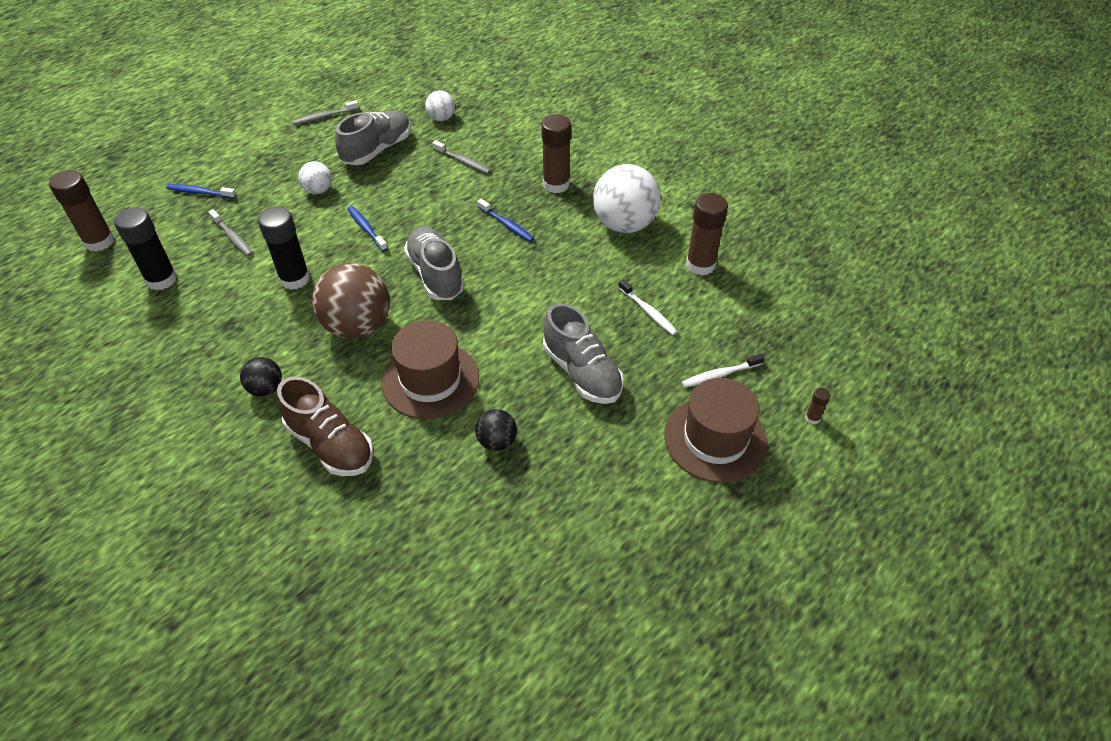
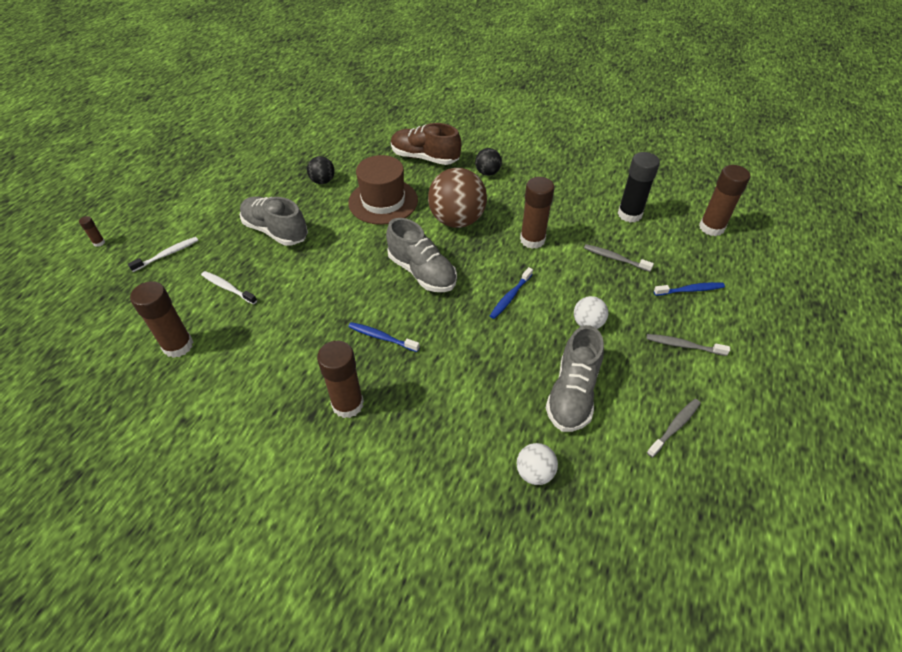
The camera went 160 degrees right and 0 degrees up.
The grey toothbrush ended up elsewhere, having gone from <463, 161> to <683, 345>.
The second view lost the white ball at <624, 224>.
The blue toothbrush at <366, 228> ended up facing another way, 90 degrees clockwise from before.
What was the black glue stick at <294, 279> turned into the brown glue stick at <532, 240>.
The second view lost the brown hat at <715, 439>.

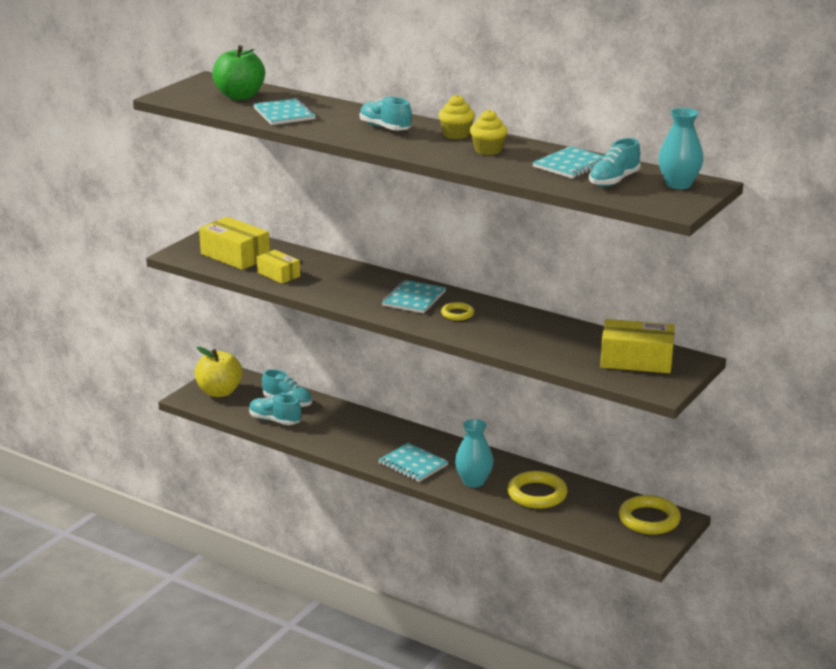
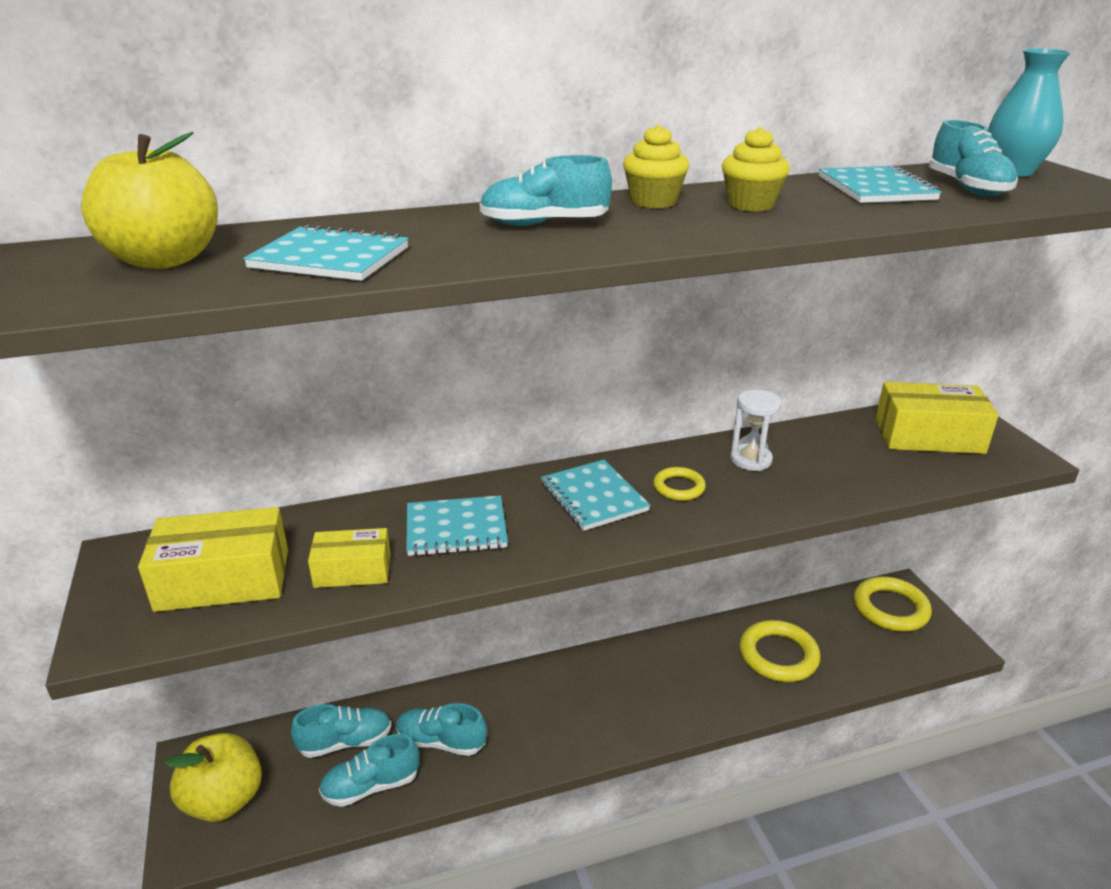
The camera went 50 degrees left and 5 degrees up.
What was the green apple at <240, 96> turned into the yellow apple at <164, 260>.
The yellow box at <636, 360> ended up facing another way, 45 degrees clockwise from before.
The second view lost the turquoise vase at <473, 481>.
The turquoise notebook ended up elsewhere, having gone from <413, 464> to <456, 528>.
The second view gained the white hourglass at <750, 460>.
The second view gained the turquoise shoe at <441, 741>.

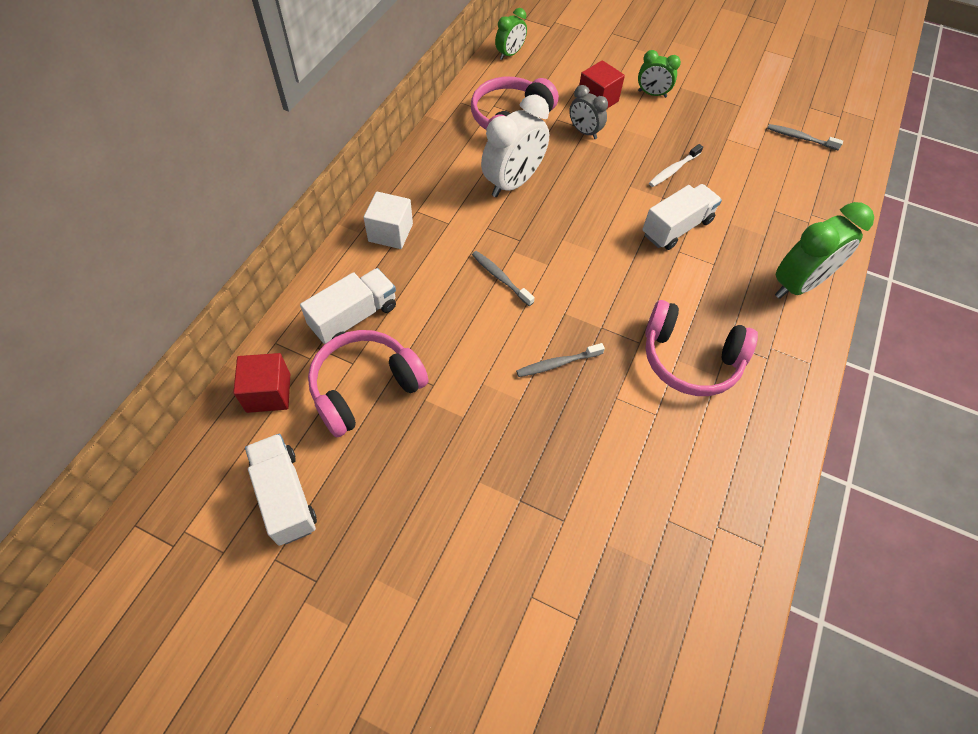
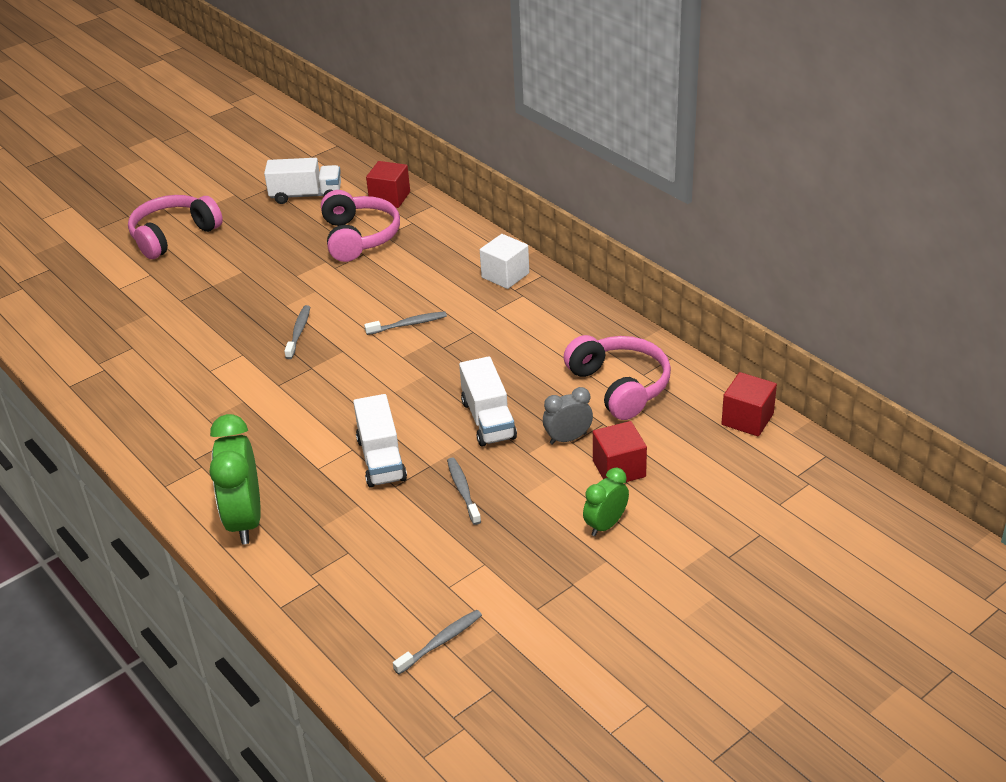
The camera went 120 degrees right and 20 degrees down.
Where the green clock stood at <510, 54>, the red cube came to stand at <747, 419>.
The second view lost the white clock at <513, 183>.
What was the white toothbrush at <673, 170> turned into the grey toothbrush at <463, 491>.
The white truck ended up elsewhere, having gone from <354, 317> to <488, 420>.
The pink headphones ended up elsewhere, having gone from <690, 359> to <173, 236>.

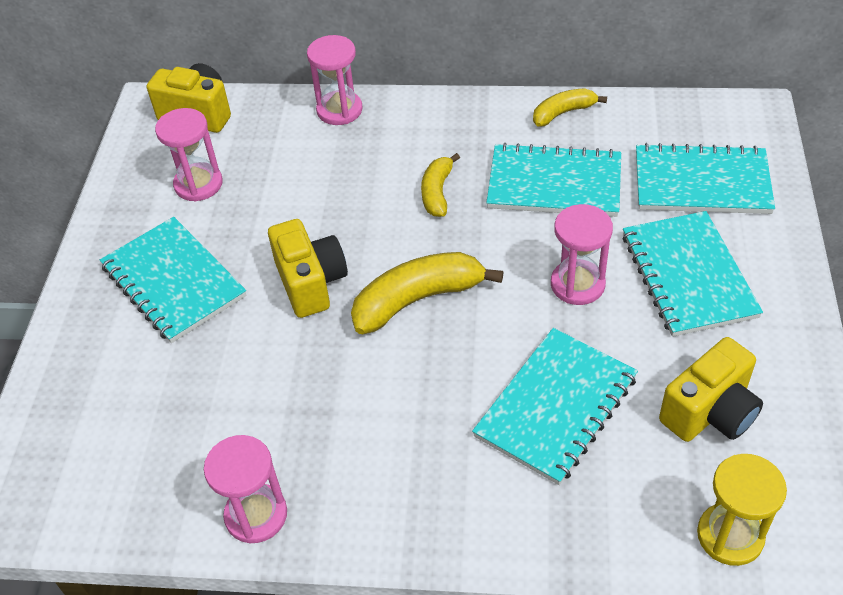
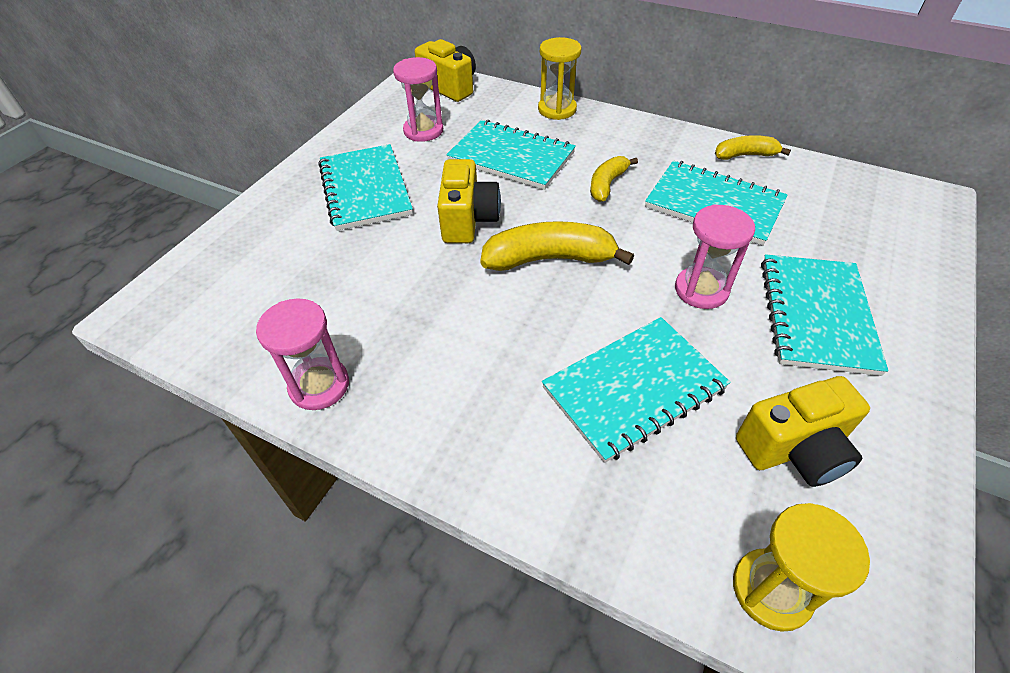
The camera went 20 degrees right and 0 degrees up.
What was the pink hourglass at <339, 110> turned into the yellow hourglass at <557, 109>.
The turquoise notebook ended up elsewhere, having gone from <701, 183> to <511, 157>.

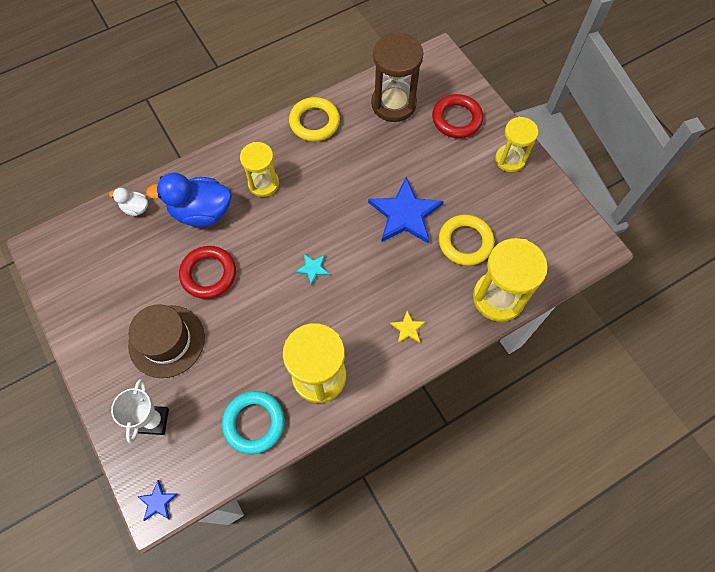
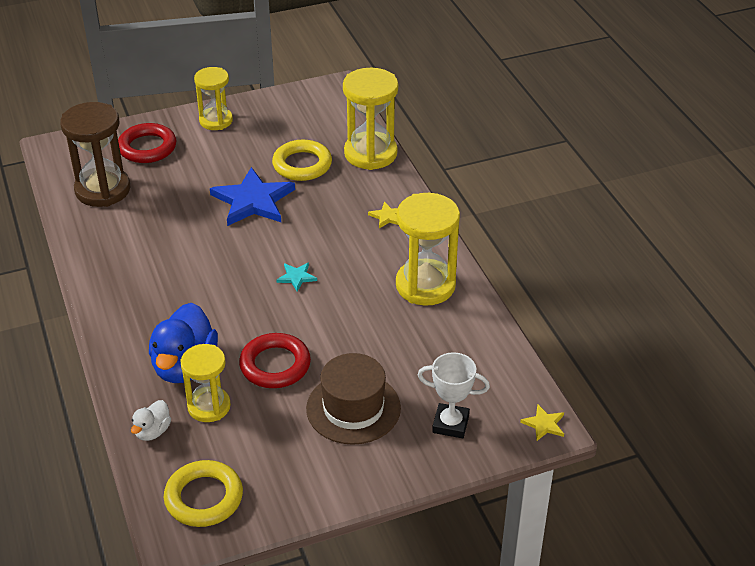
The camera went 80 degrees left and 25 degrees down.
The yellow ring ended up elsewhere, having gone from <314, 122> to <204, 498>.
The yellow hourglass ended up elsewhere, having gone from <263, 183> to <209, 406>.
The second view lost the turquoise ring at <254, 423>.
What was the blue star at <157, 502> turned into the yellow star at <544, 424>.

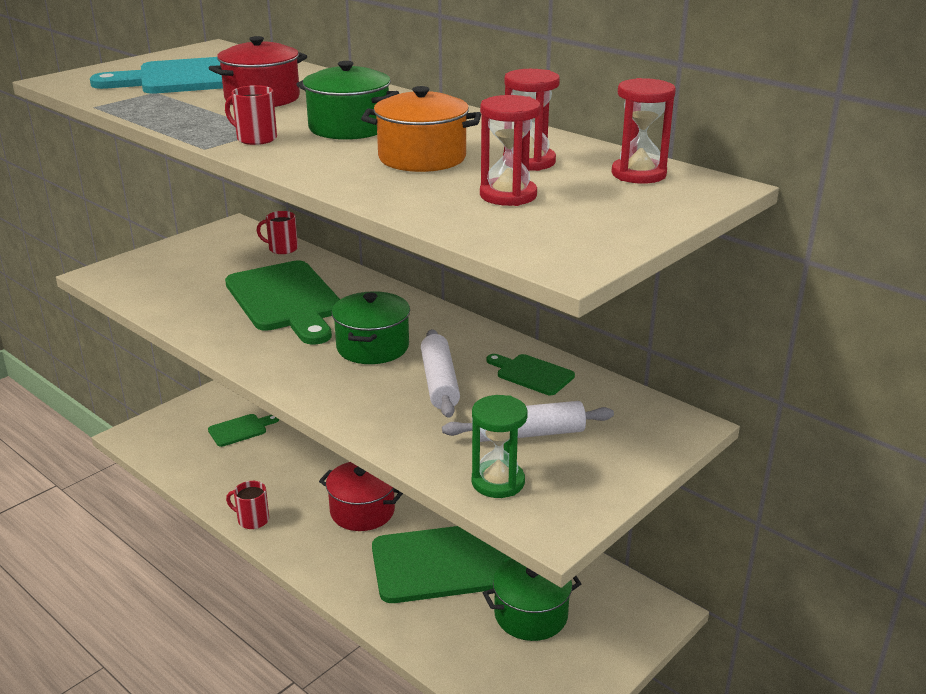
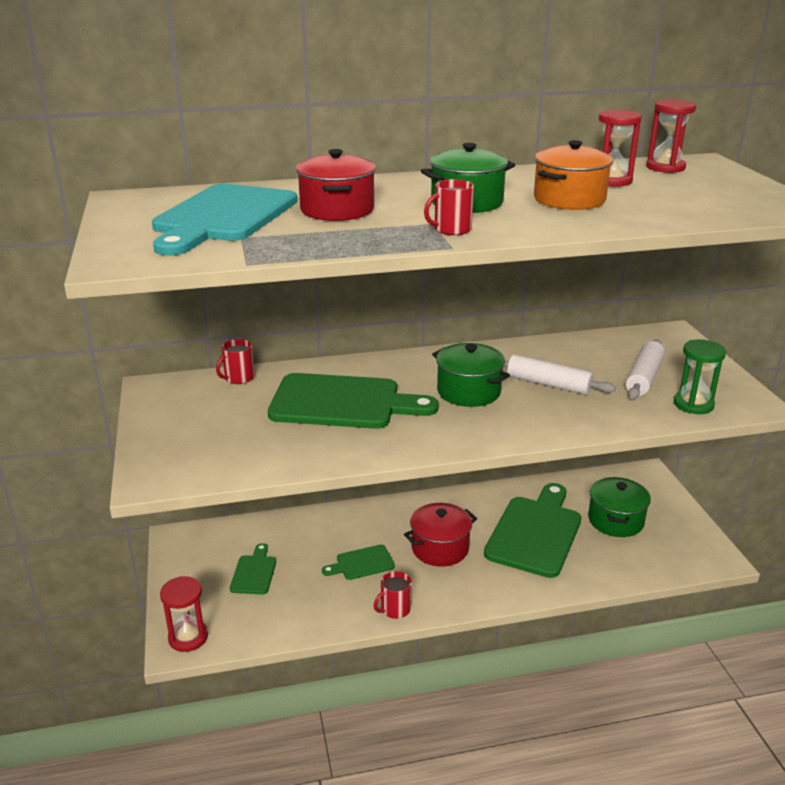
The camera went 55 degrees left and 0 degrees up.
The red hourglass ended up elsewhere, having gone from <508, 195> to <188, 637>.
The green cutting board ended up elsewhere, having gone from <532, 374> to <362, 563>.

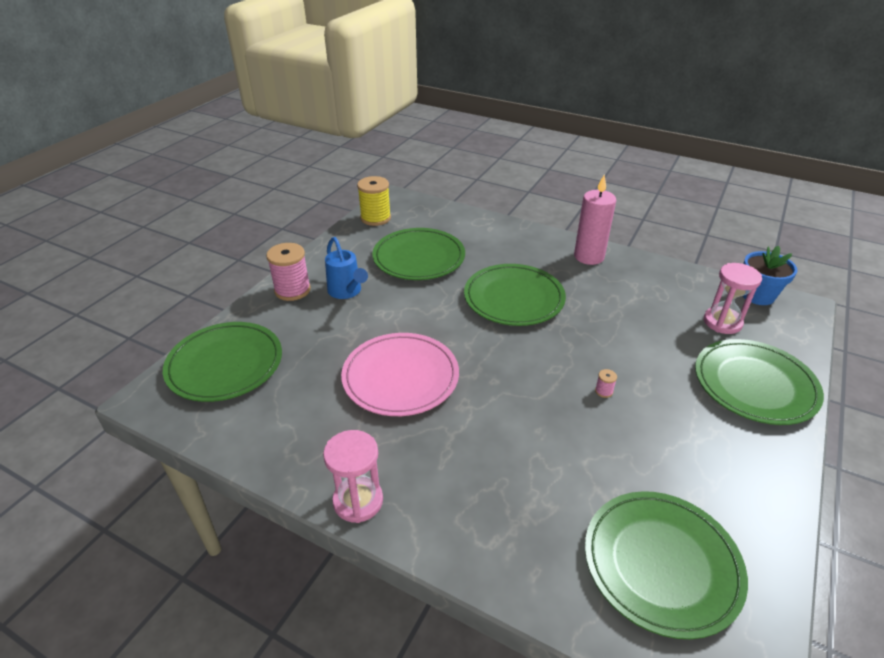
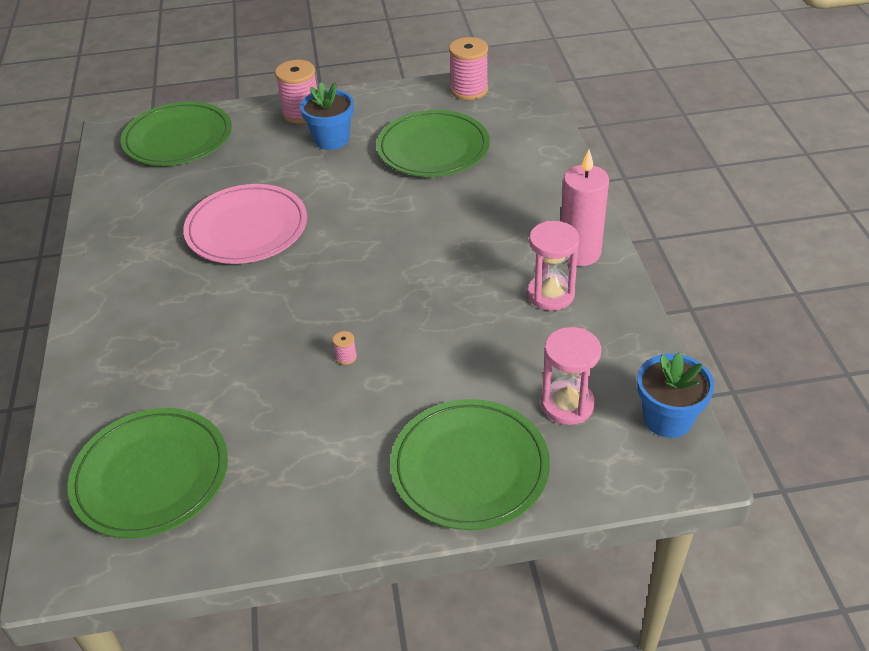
The camera went 55 degrees right and 5 degrees up.
What was the yellow spool at <375, 218> turned into the pink spool at <469, 90>.
Where the blue watering can stood at <346, 291>, the blue flower pot came to stand at <331, 139>.
The second view lost the green plate at <514, 298>.
The pink hourglass ended up elsewhere, having gone from <358, 501> to <550, 294>.

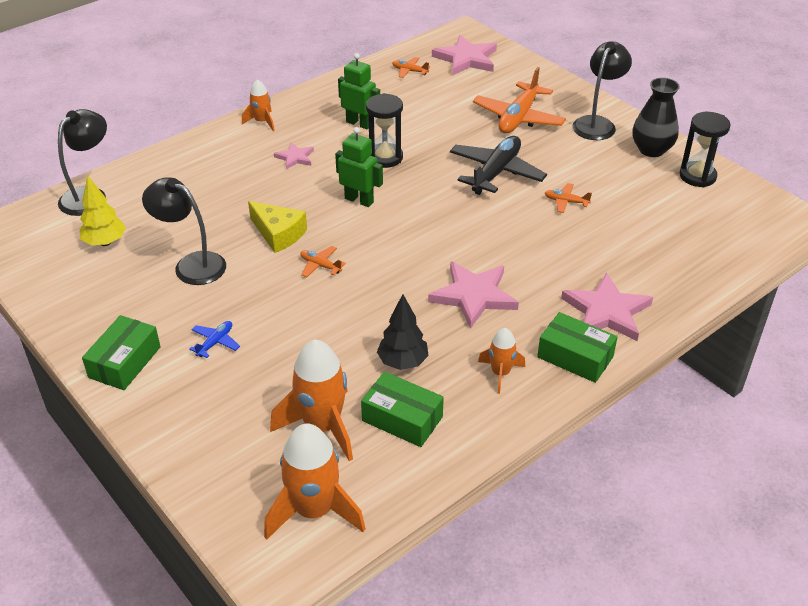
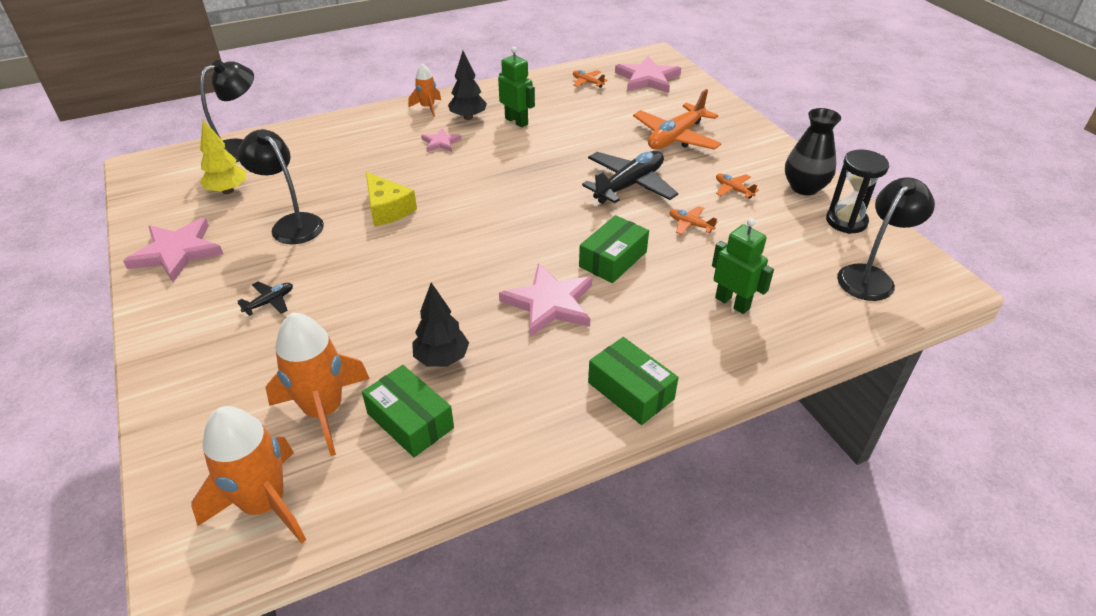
The camera went 15 degrees right and 0 degrees up.
The black lamp ended up elsewhere, having gone from <597, 123> to <871, 276>.
The second view lost the black hourglass at <385, 157>.
The green robot ended up elsewhere, having gone from <359, 200> to <732, 303>.
The orange plane ended up elsewhere, having gone from <320, 265> to <733, 190>.
The pink star ended up elsewhere, having gone from <606, 311> to <177, 252>.
The green box ended up elsewhere, having gone from <125, 362> to <613, 259>.
What was the blue plane at <215, 342> turned into the black plane at <270, 302>.
The second view lost the orange rocket at <500, 373>.
The second view gained the black tree at <468, 117>.

